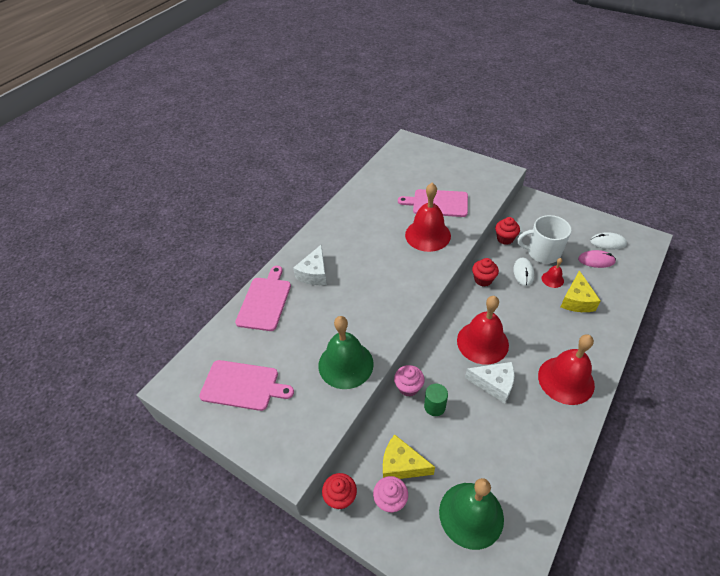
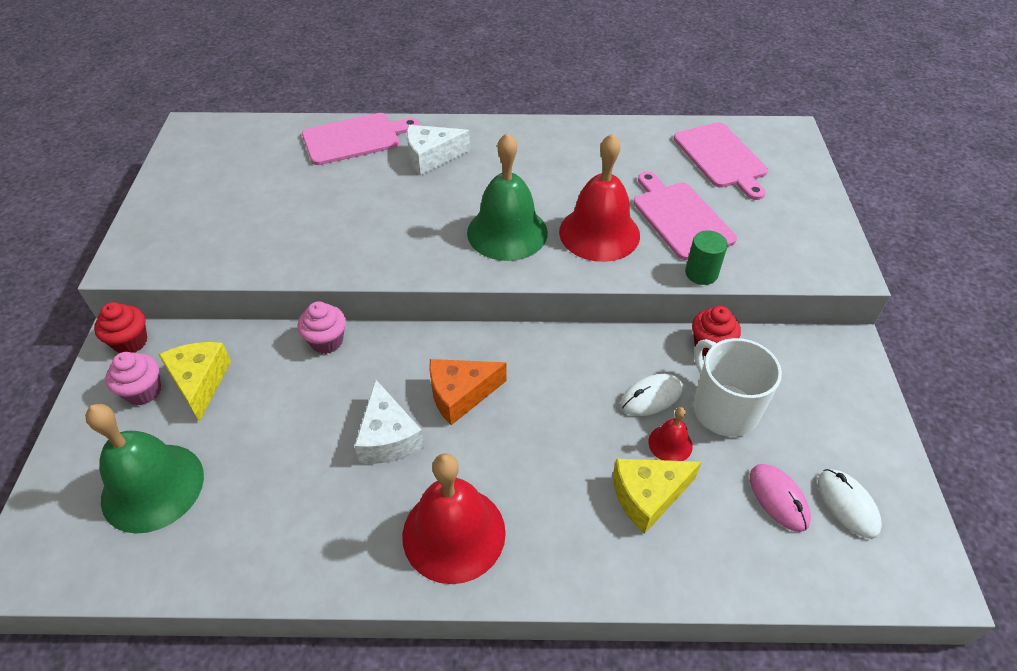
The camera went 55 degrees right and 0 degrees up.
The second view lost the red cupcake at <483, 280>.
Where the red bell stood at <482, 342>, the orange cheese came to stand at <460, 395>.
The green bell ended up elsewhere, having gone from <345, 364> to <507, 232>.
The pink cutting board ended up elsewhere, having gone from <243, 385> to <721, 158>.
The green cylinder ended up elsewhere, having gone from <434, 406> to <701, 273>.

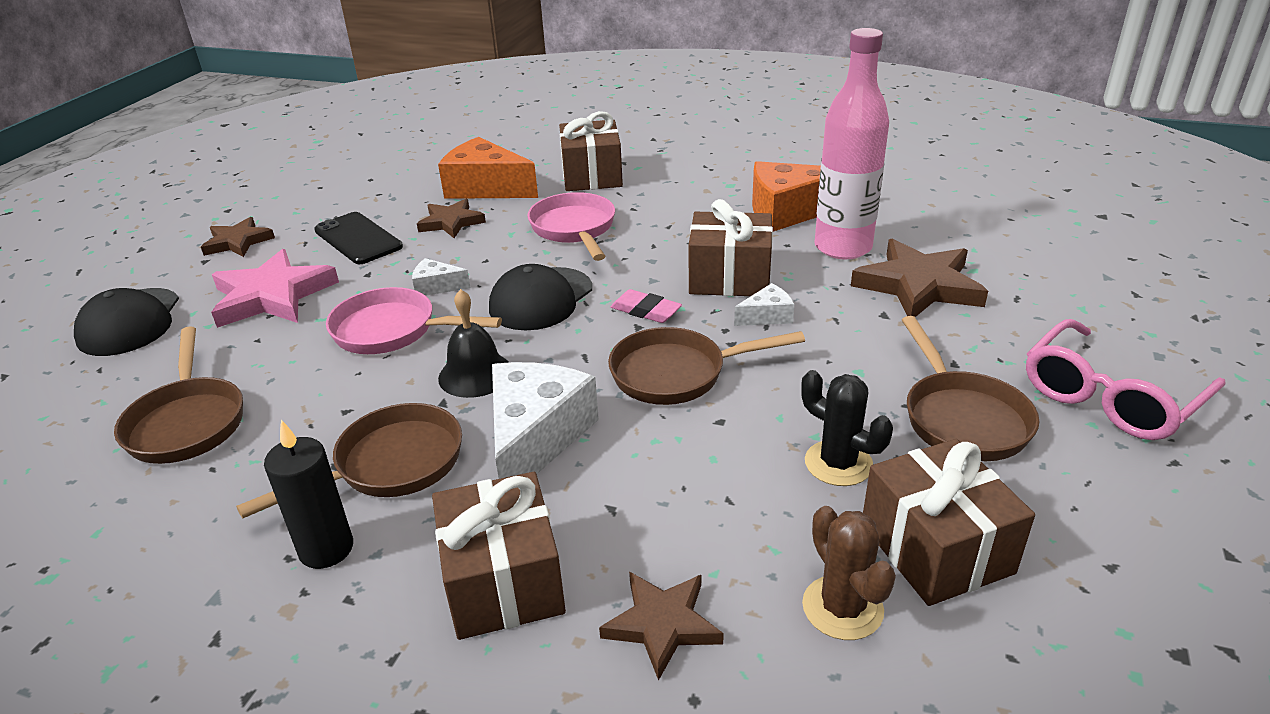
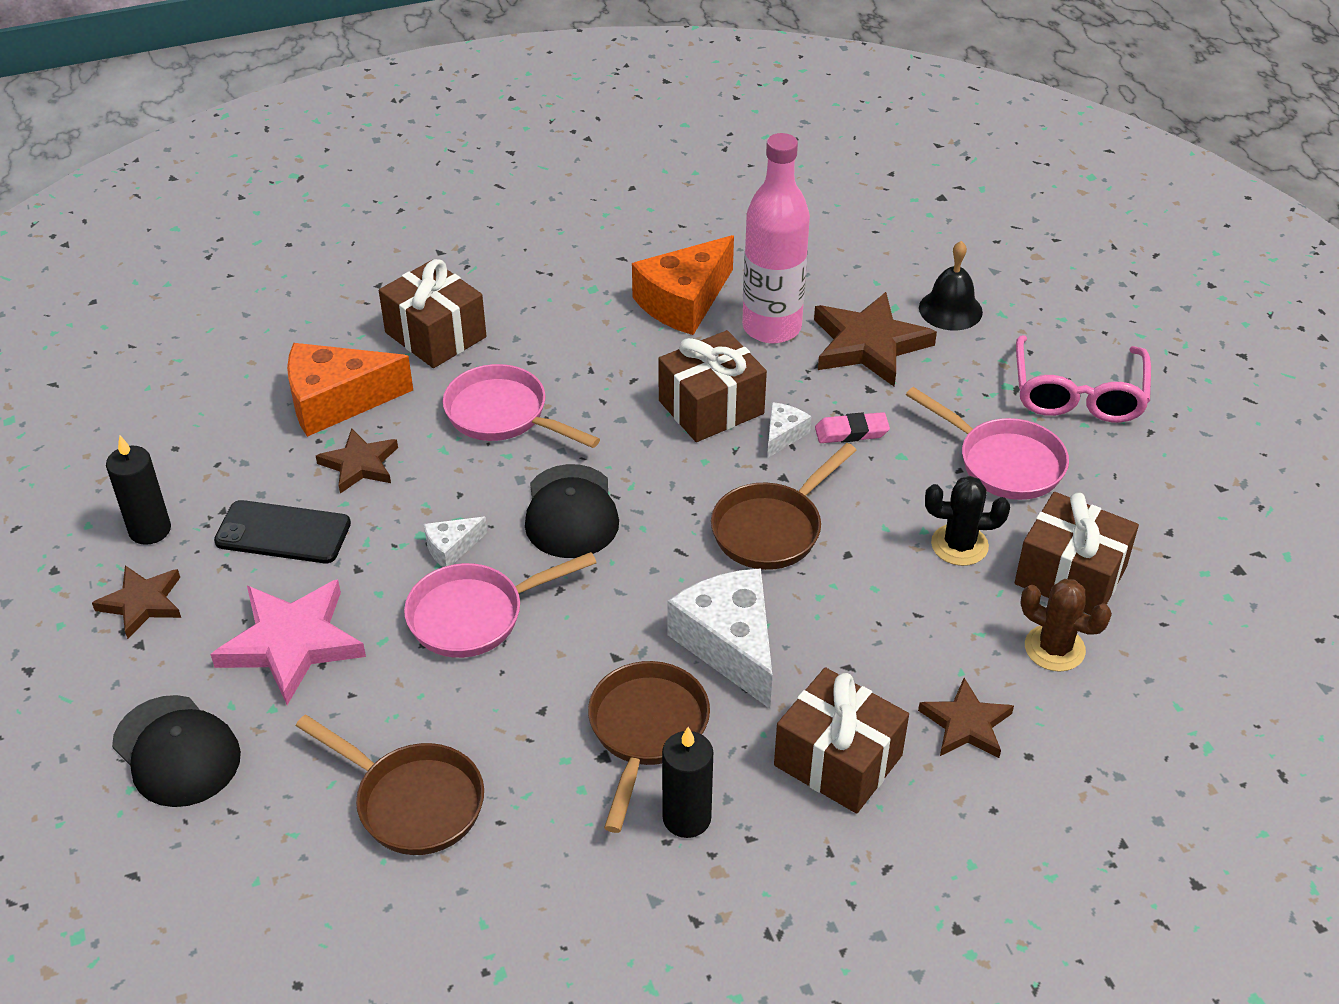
The camera went 40 degrees left and 10 degrees up.
The black bell ended up elsewhere, having gone from <475, 374> to <950, 310>.
The pink eraser ended up elsewhere, having gone from <646, 311> to <851, 432>.
What was the brown pan at <962, 418> turned into the pink pan at <1003, 462>.
The second view gained the black candle at <150, 530>.

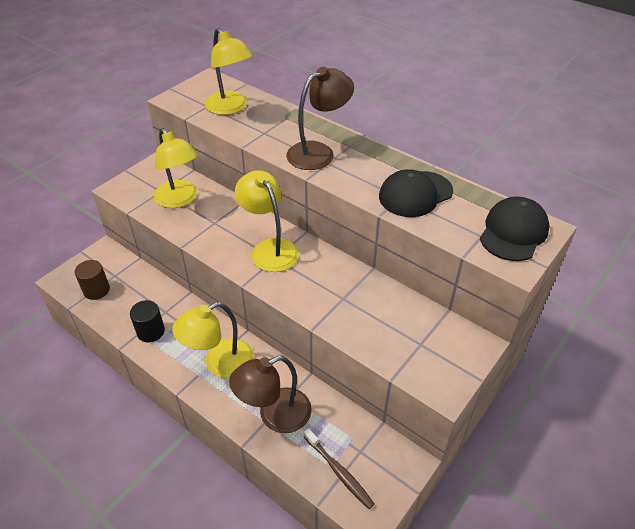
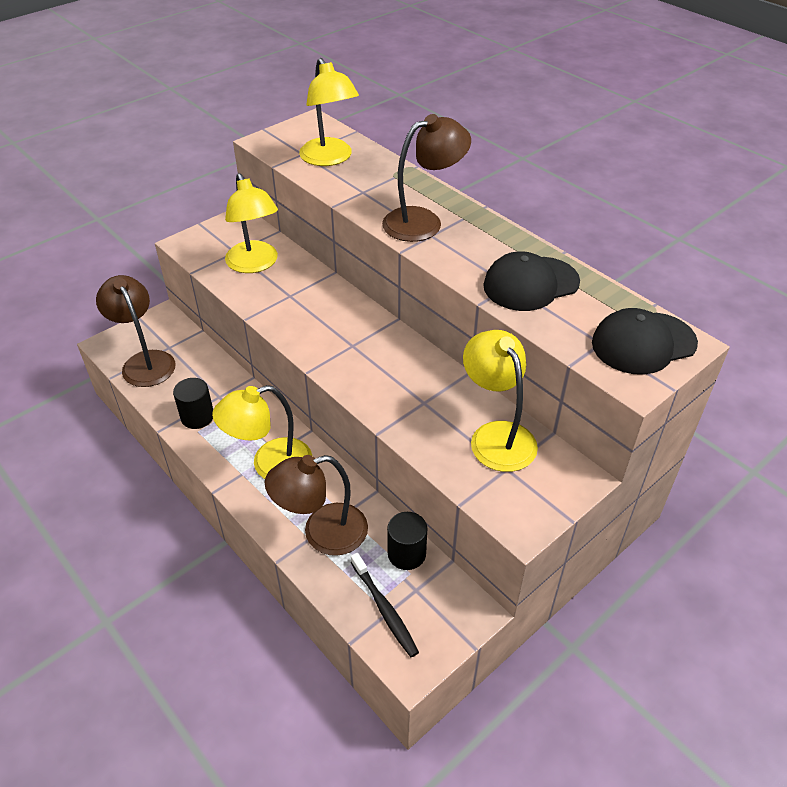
The camera went 10 degrees right and 0 degrees up.
The yellow lamp ended up elsewhere, having gone from <269, 248> to <496, 435>.
The black cap at <513, 232> ended up facing another way, 150 degrees counterclockwise from before.
Where the brown cylinder stood at <96, 290>, the brown lamp came to stand at <145, 361>.
What was the brown toothbrush at <339, 472> turned into the black toothbrush at <384, 609>.
The second view gained the black cylinder at <406, 554>.

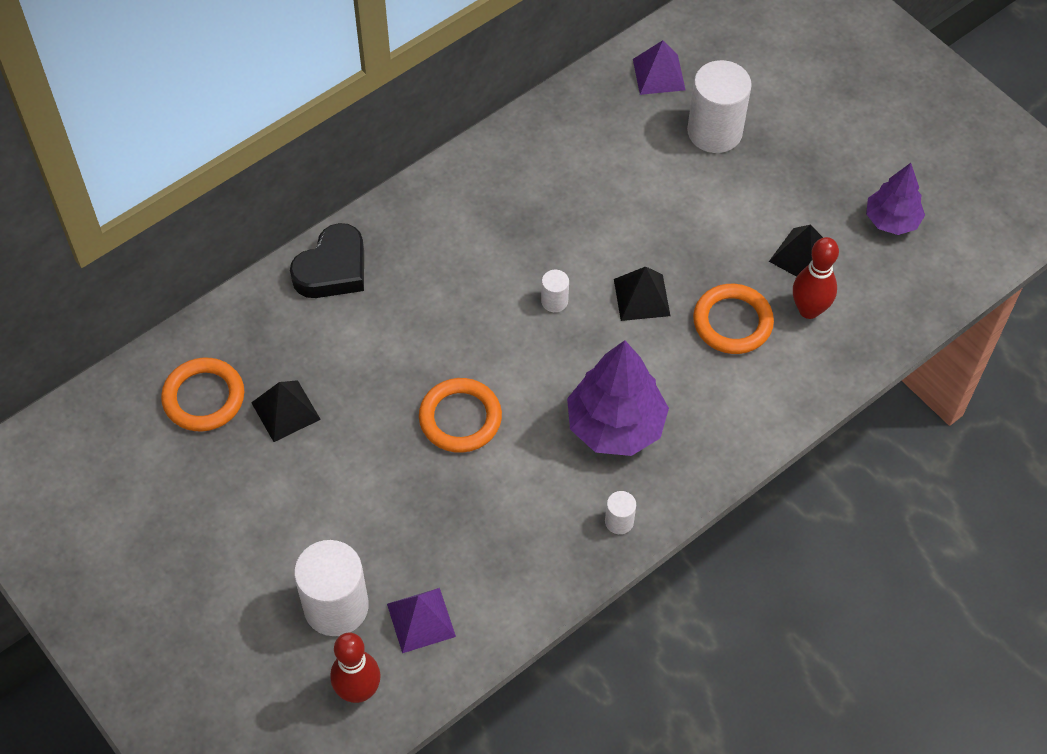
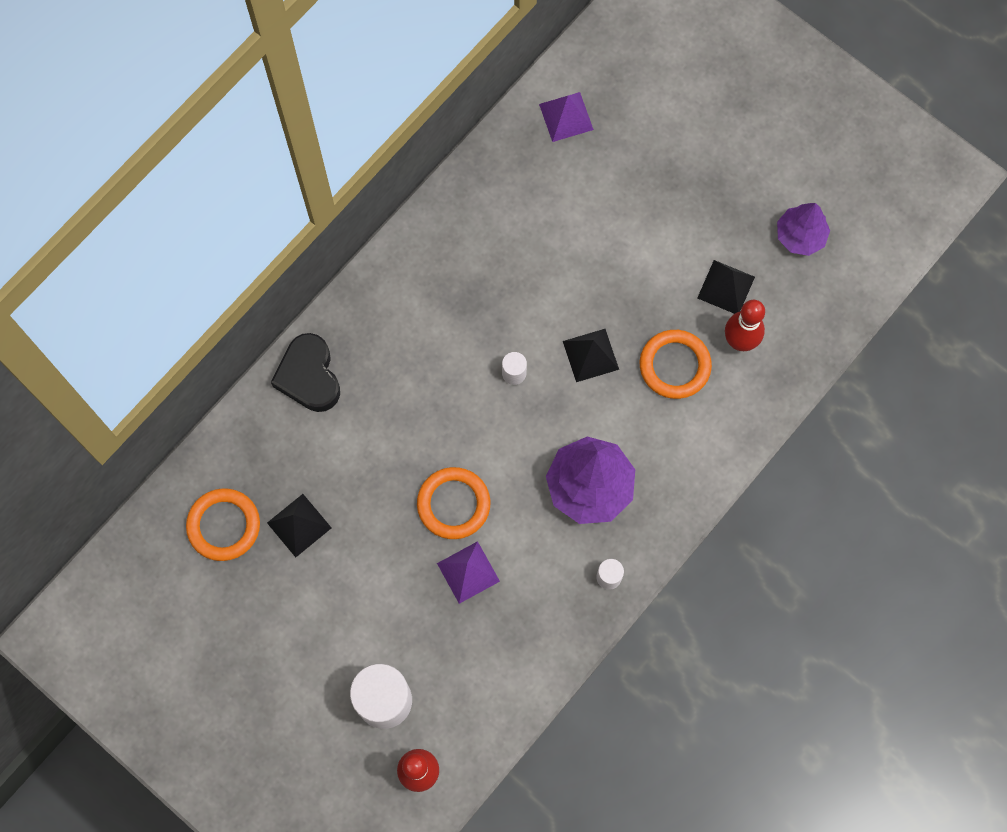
The camera went 10 degrees left and 15 degrees up.
The second view lost the white cylinder at <714, 132>.
The black heart at <333, 269> ended up facing another way, 135 degrees clockwise from before.
The purple pyramid ended up elsewhere, having gone from <421, 620> to <468, 572>.

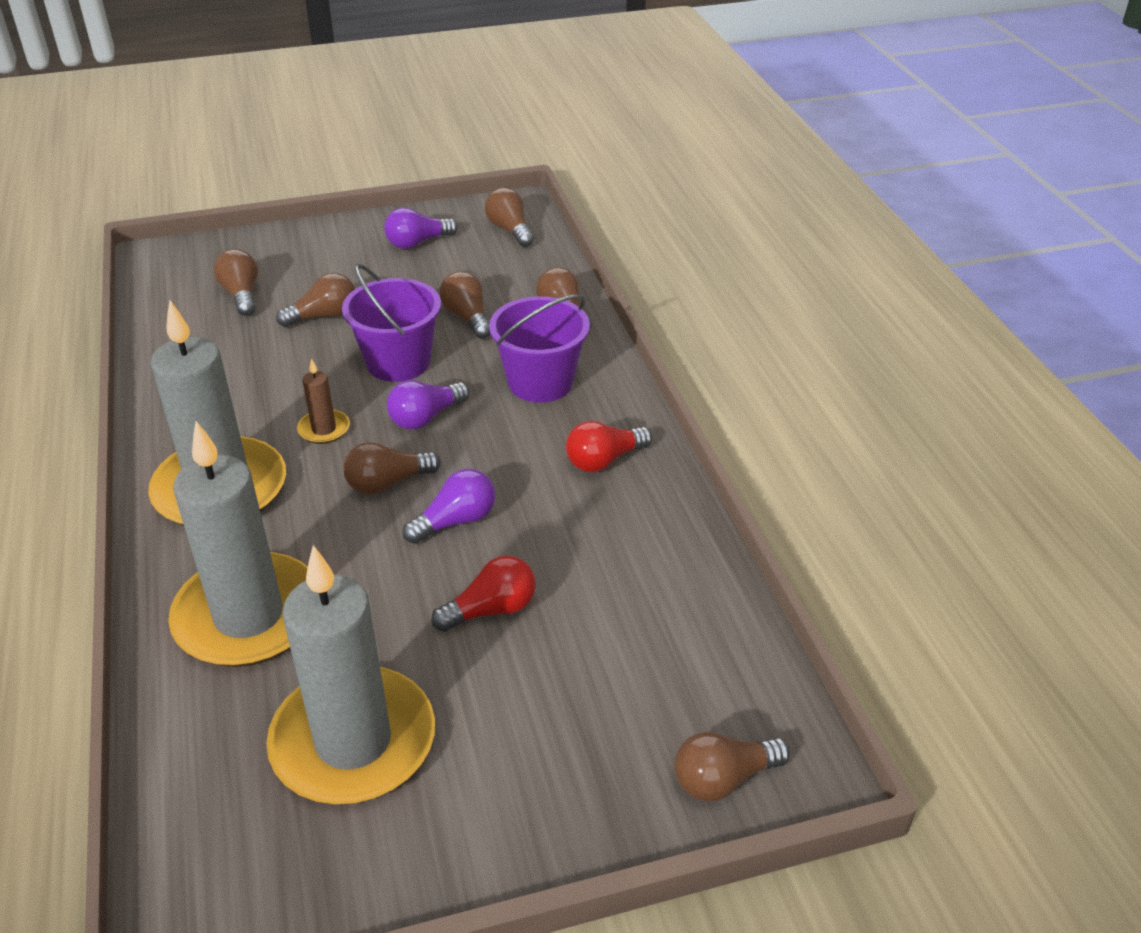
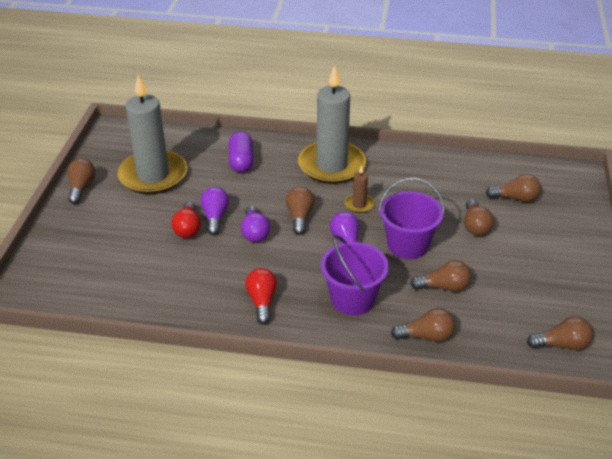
The camera went 115 degrees right and 0 degrees up.
The purple light bulb ended up elsewhere, having gone from <417, 242> to <215, 217>.
Where the grey candle stood at <249, 616>, the purple capsule came to stand at <241, 161>.
The brown light bulb ended up elsewhere, having gone from <723, 779> to <81, 188>.

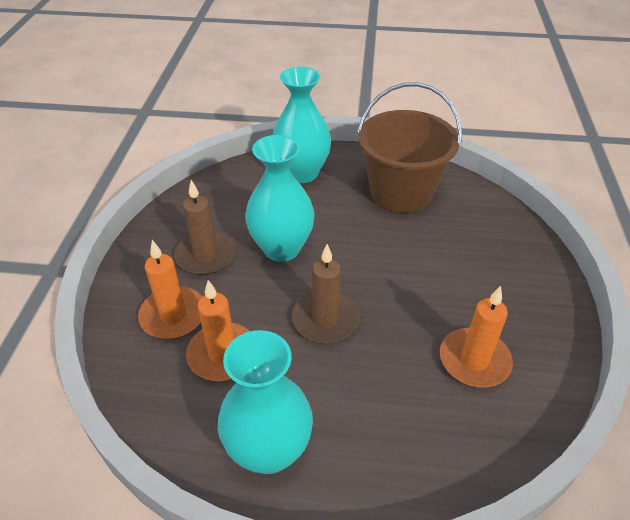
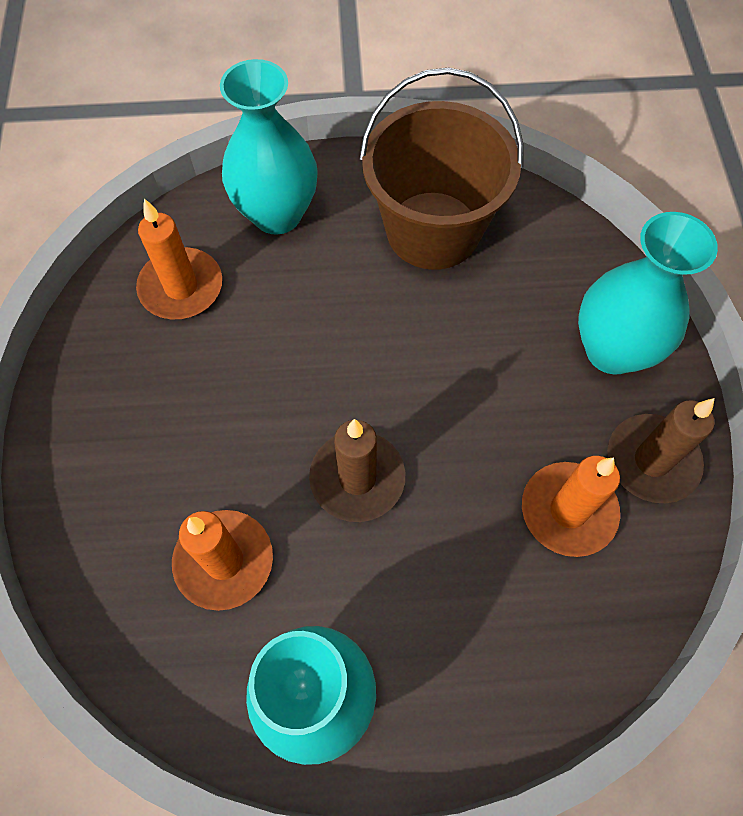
The camera went 10 degrees left and 20 degrees up.
The turquoise vase ended up elsewhere, having gone from <281, 248> to <612, 350>.
The brown candle ended up elsewhere, having gone from <205, 255> to <651, 460>.
The orange candle ended up elsewhere, having gone from <173, 315> to <181, 287>.

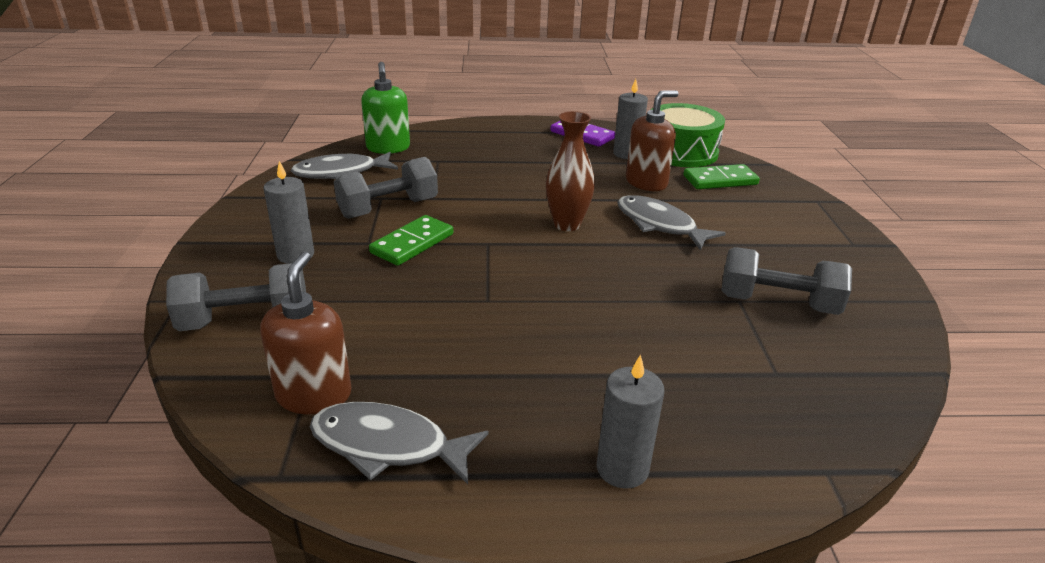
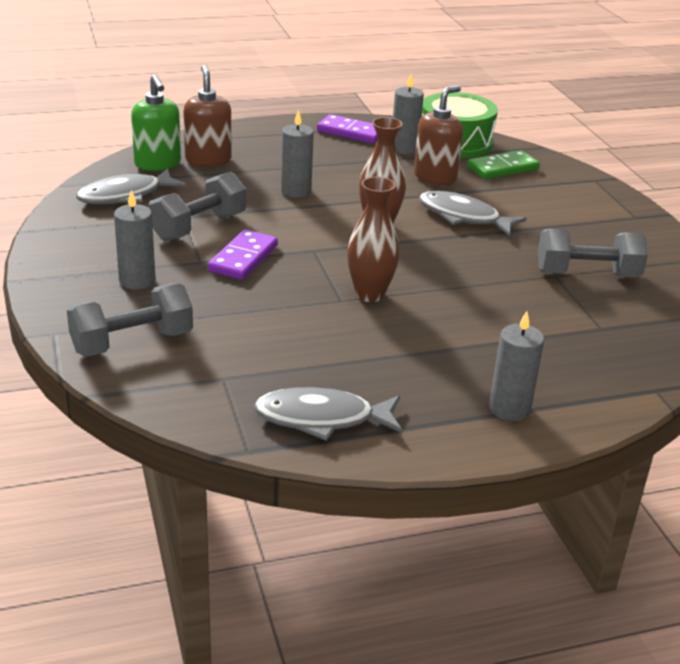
The camera went 15 degrees left and 0 degrees up.
What was the green domino at <412, 243> turned into the purple domino at <243, 258>.
The brown soap dispenser ended up elsewhere, having gone from <314, 395> to <208, 159>.
The second view gained the grey candle at <296, 191>.
The second view gained the brown vase at <370, 294>.

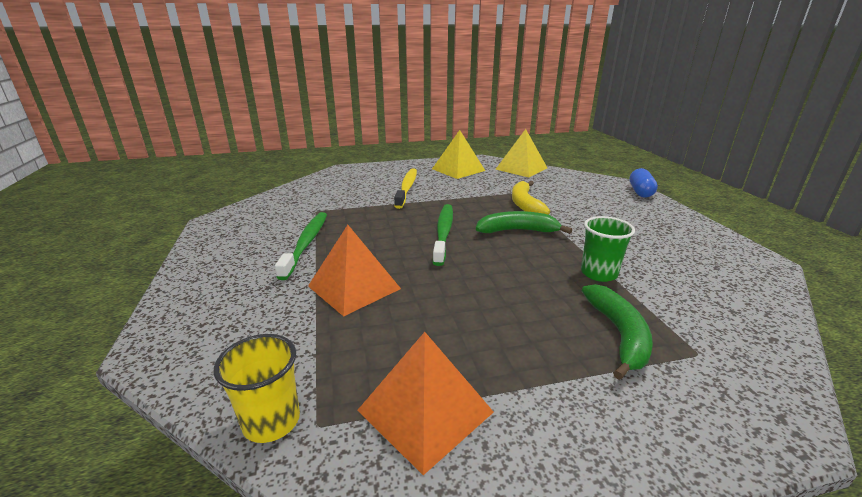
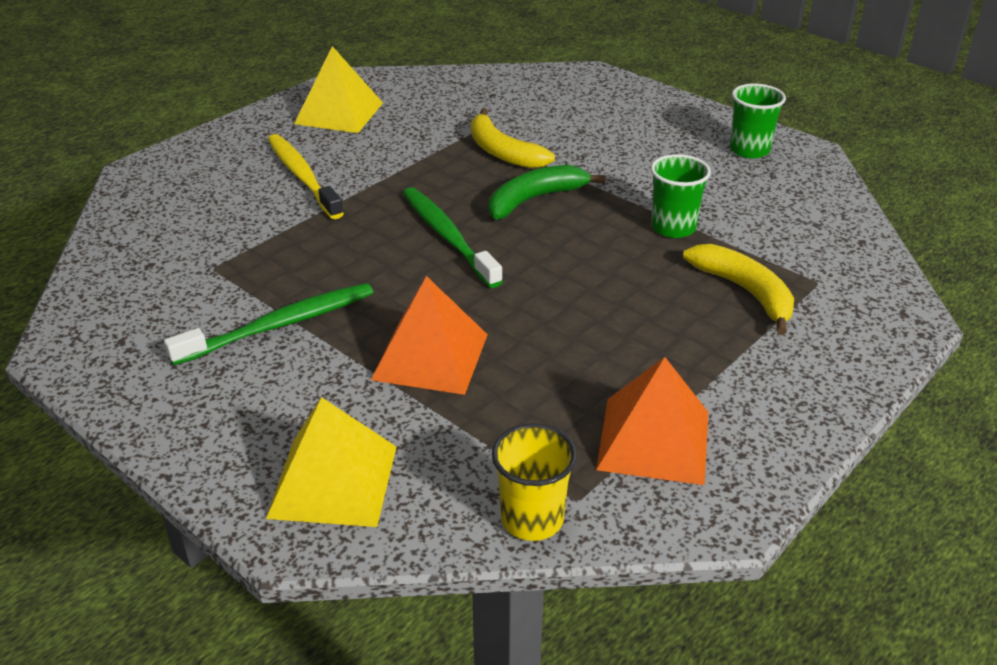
The camera went 35 degrees left and 10 degrees up.
The yellow pyramid ended up elsewhere, having gone from <521, 168> to <333, 481>.
The second view lost the blue capsule at <640, 192>.
The green toothbrush at <306, 243> ended up facing another way, 90 degrees clockwise from before.
What was the green banana at <618, 334> turned into the yellow banana at <745, 292>.
The second view gained the green cup at <749, 150>.

